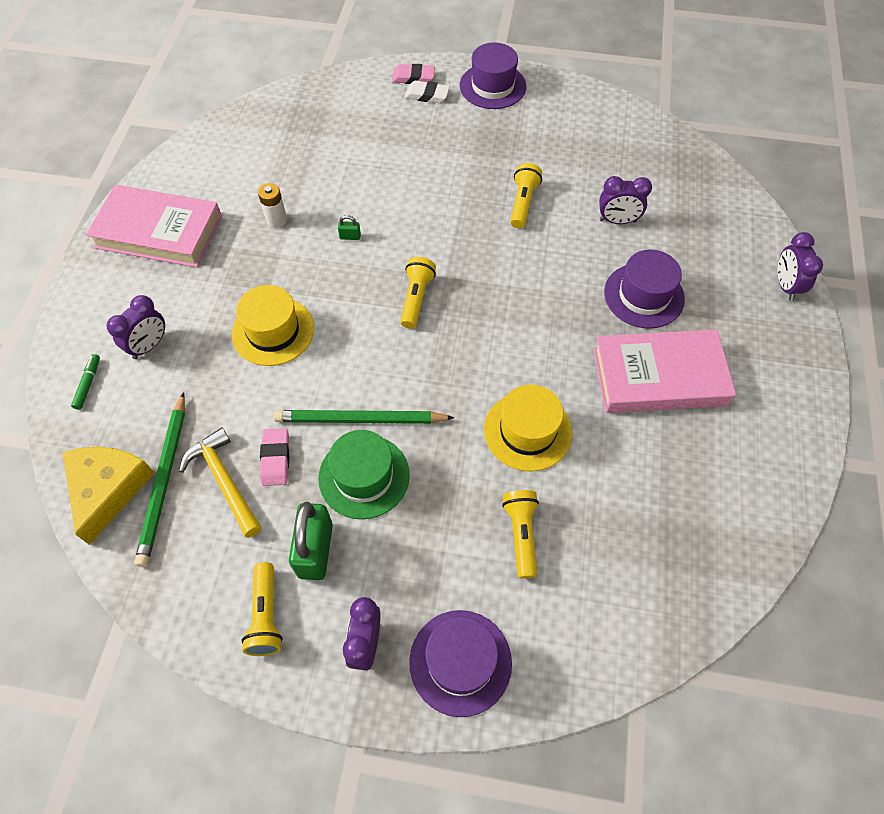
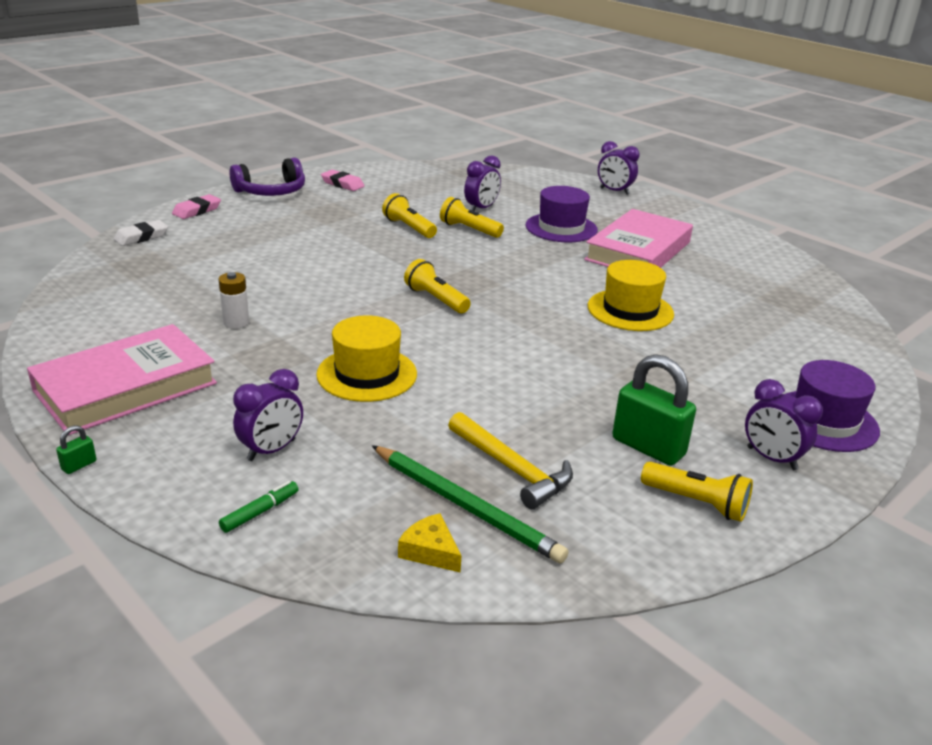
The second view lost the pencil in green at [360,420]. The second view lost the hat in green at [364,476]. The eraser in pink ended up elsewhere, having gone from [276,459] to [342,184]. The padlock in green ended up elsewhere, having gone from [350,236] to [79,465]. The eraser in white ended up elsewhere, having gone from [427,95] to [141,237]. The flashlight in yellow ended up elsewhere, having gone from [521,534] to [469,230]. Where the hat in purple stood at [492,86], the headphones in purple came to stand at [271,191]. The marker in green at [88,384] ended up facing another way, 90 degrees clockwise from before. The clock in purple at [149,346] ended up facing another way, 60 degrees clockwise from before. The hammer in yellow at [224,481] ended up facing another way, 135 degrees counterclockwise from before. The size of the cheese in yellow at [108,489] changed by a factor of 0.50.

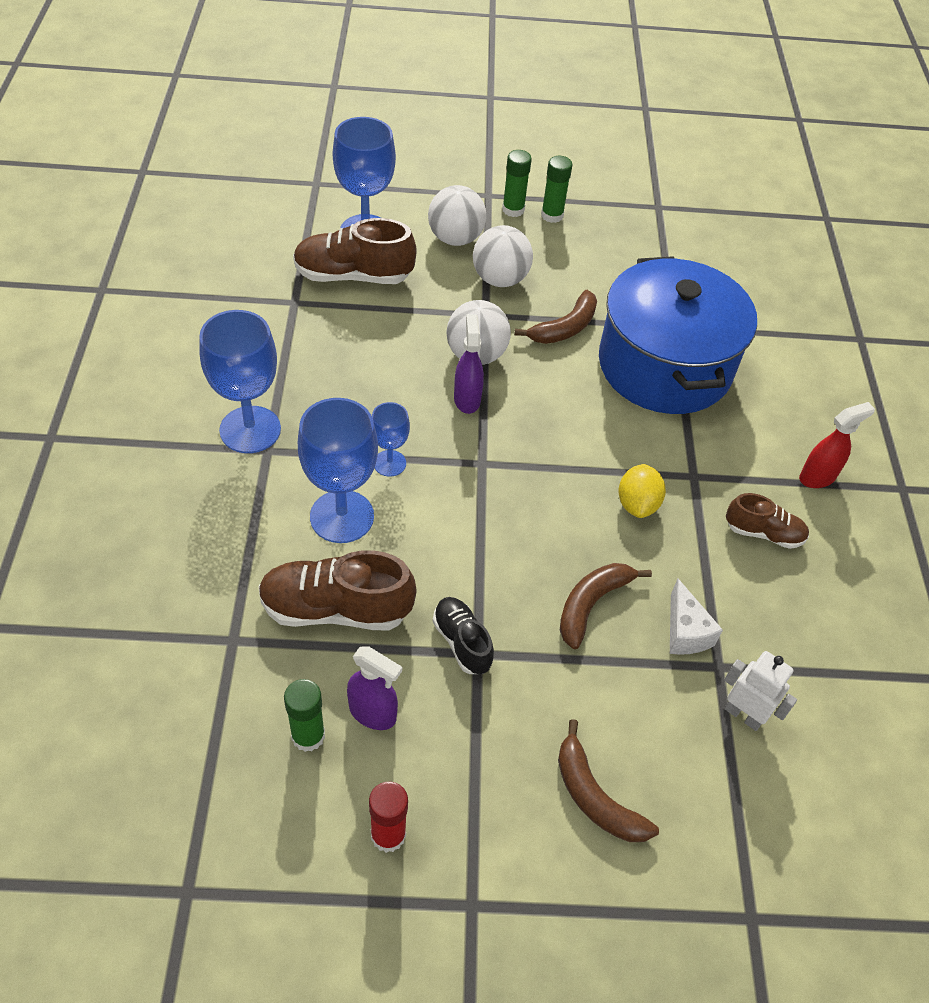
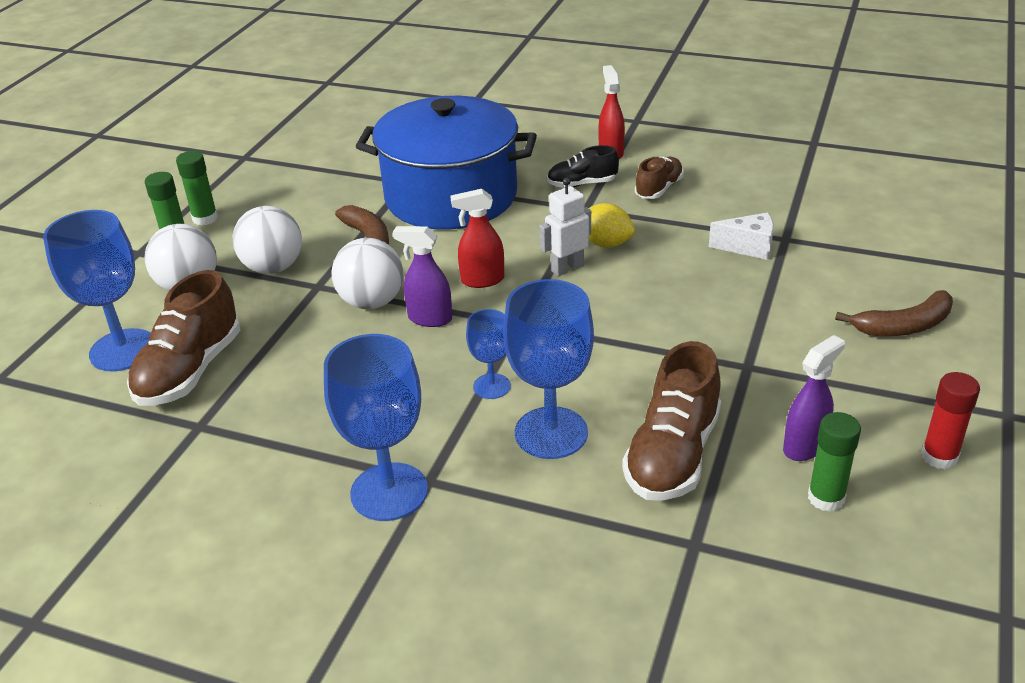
The second view lost the banana in brown at [591,604]. The second view gained the spray bottle in red at [482,280]. The shoe in black ended up elsewhere, having gone from [462,642] to [582,184]. The robot in white ended up elsewhere, having gone from [743,714] to [567,268].

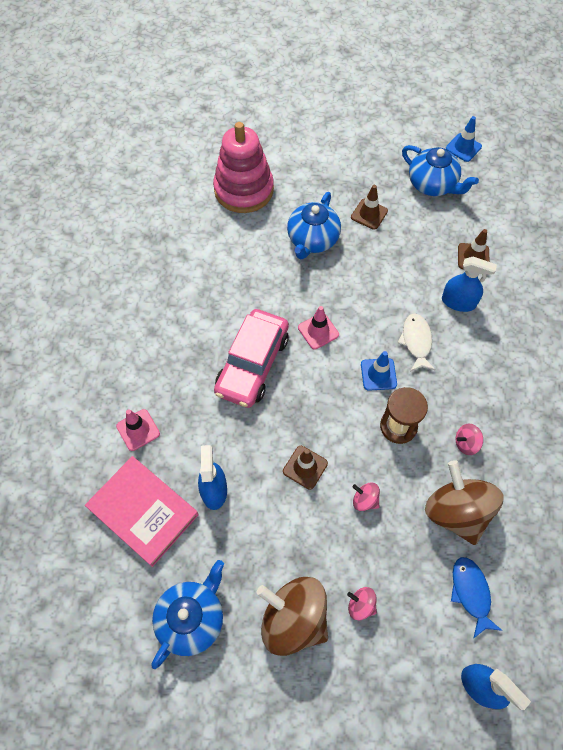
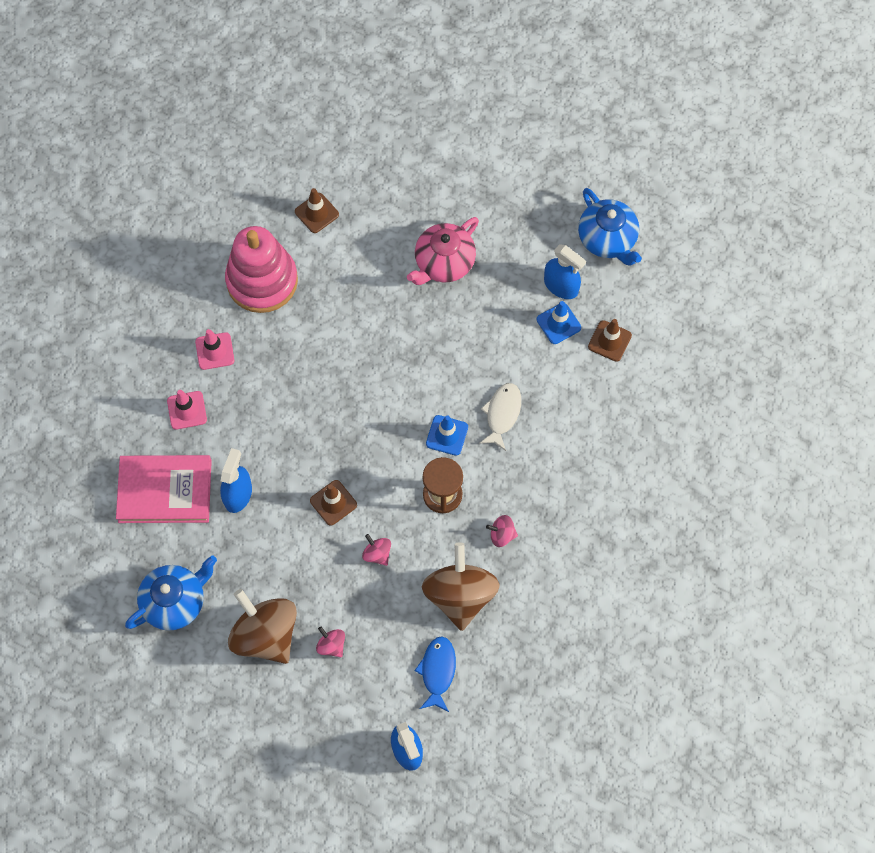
The second view lost the car in pink at [252,364]. The stacking toy in pink ended up elsewhere, having gone from [244,190] to [262,281]. The traffic cone in pink ended up elsewhere, having gone from [318,331] to [214,351]. The traffic cone in brown ended up elsewhere, having gone from [369,214] to [316,213]. The spray bottle in blue ended up elsewhere, having gone from [458,302] to [561,286]. The traffic cone in blue ended up elsewhere, having gone from [463,147] to [558,323]. What was the teapot in blue at [312,240] turned into the teapot in pink at [443,263]. The book in pink at [143,511] ended up facing another way, 60 degrees counterclockwise from before.

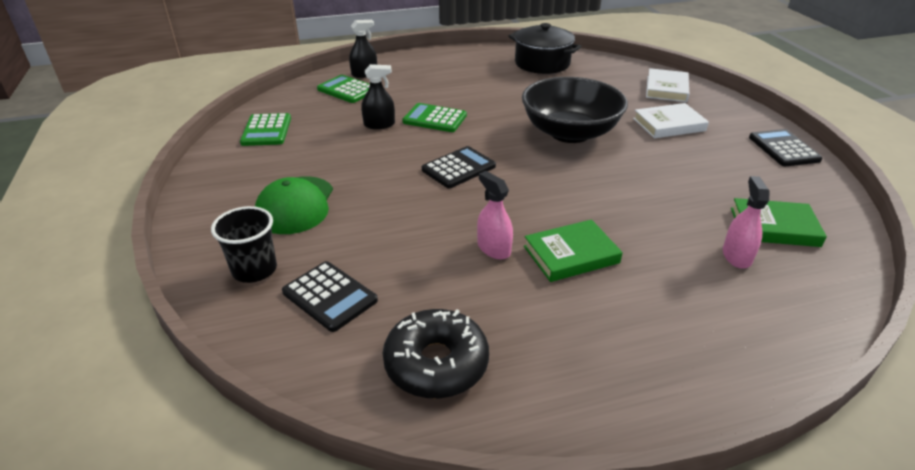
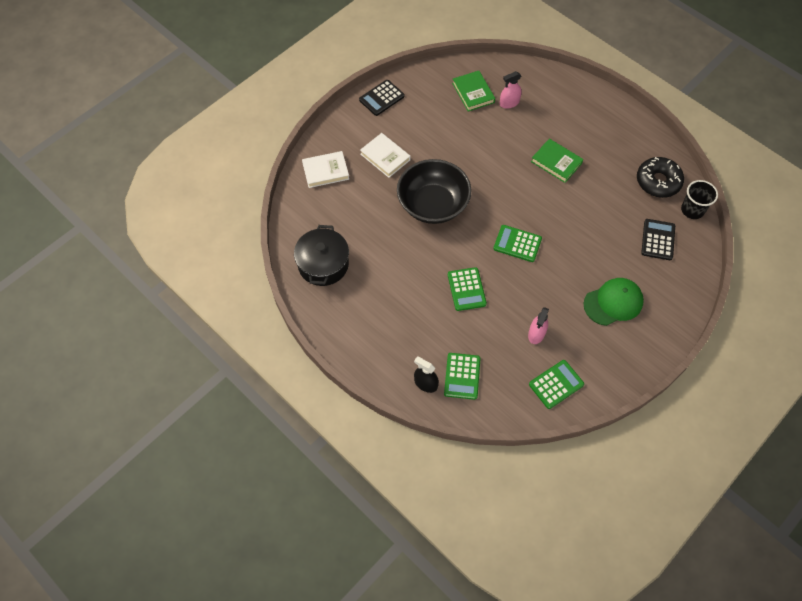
The second view lost the spray bottle in black at [379,124]. The cup in black ended up elsewhere, having gone from [254,270] to [692,210]. The spray bottle in pink ended up elsewhere, having gone from [493,248] to [536,334]. What was the calculator in black at [458,168] turned into the calculator in green at [517,244].

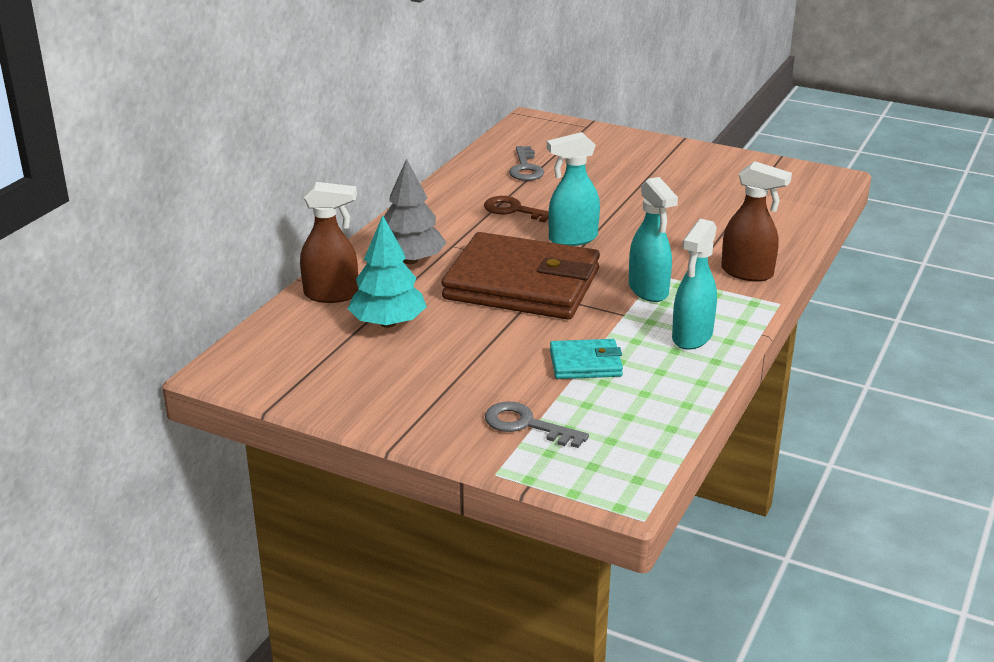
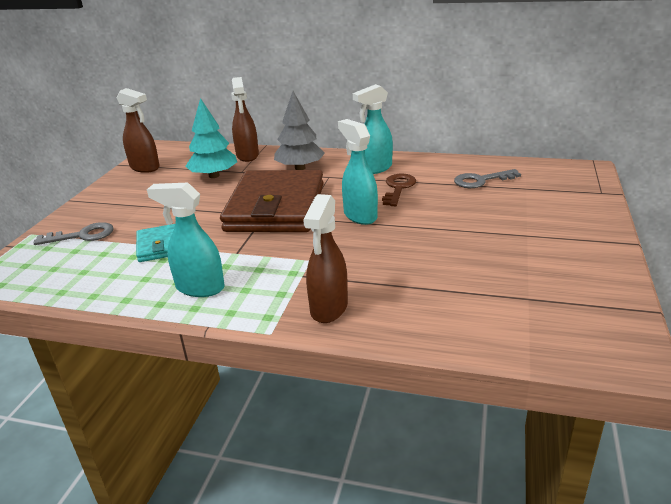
The second view gained the spray bottle in brown at [145,168]. The spray bottle in turquoise ended up elsewhere, having gone from [648,291] to [374,169]. The key in grey at [526,425] ended up facing another way, 60 degrees clockwise from before.

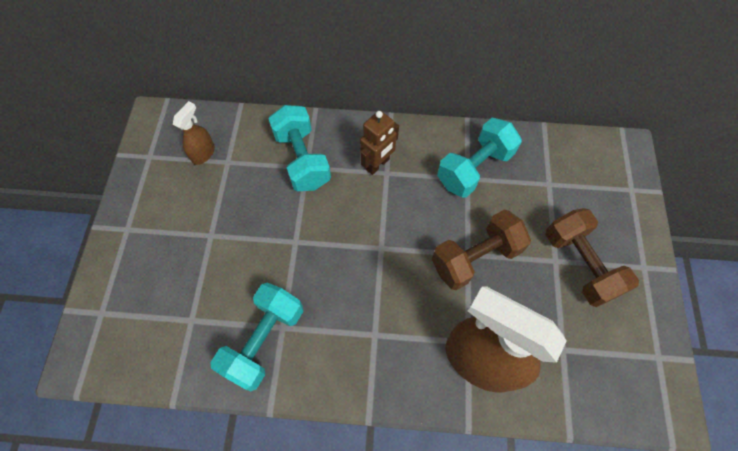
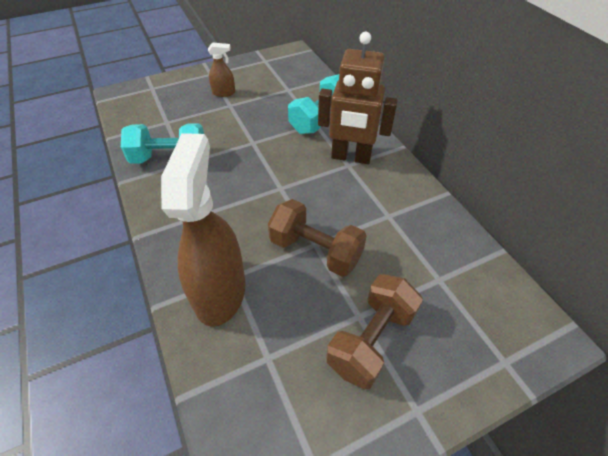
The second view lost the dumbbell in turquoise at [474,168]. The spray bottle in brown ended up elsewhere, having gone from [203,153] to [224,93]. The size of the robot in brown at [377,164] changed by a factor of 1.64.

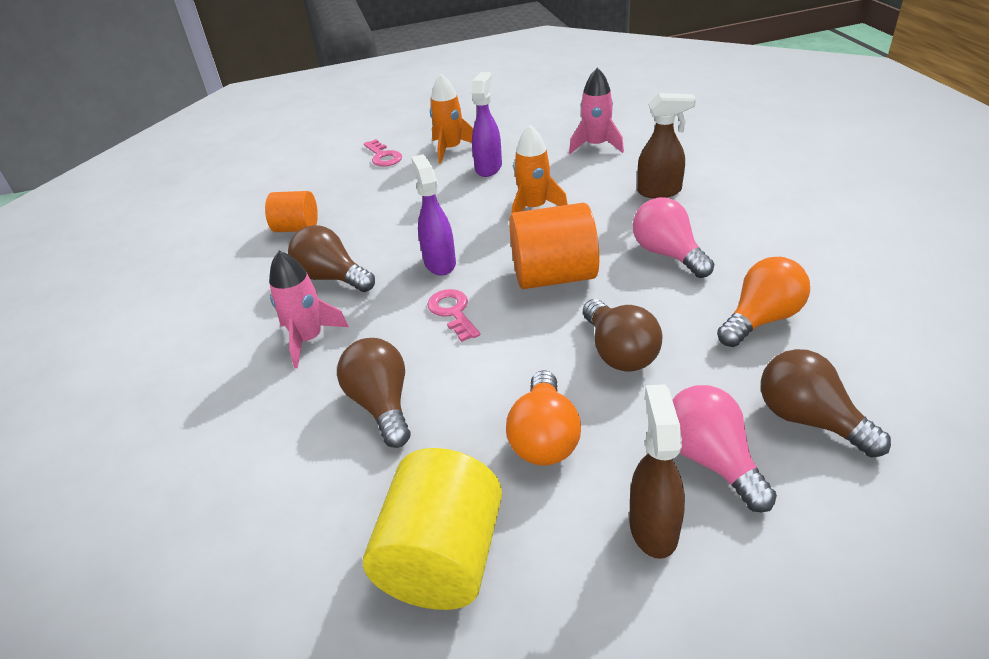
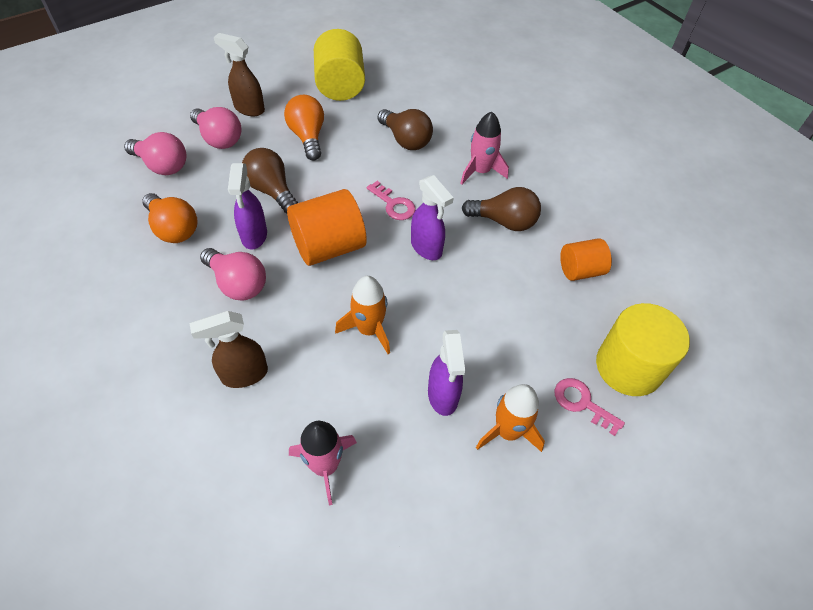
The second view gained the spray bottle in purple at [254,236]. The second view gained the cylinder in yellow at [628,367]. What was the light bulb in brown at [809,419] turned into the light bulb in pink at [162,166]. The spray bottle in brown at [653,527] ended up facing another way, 135 degrees clockwise from before. The light bulb in orange at [761,319] ended up facing another way, 75 degrees counterclockwise from before.

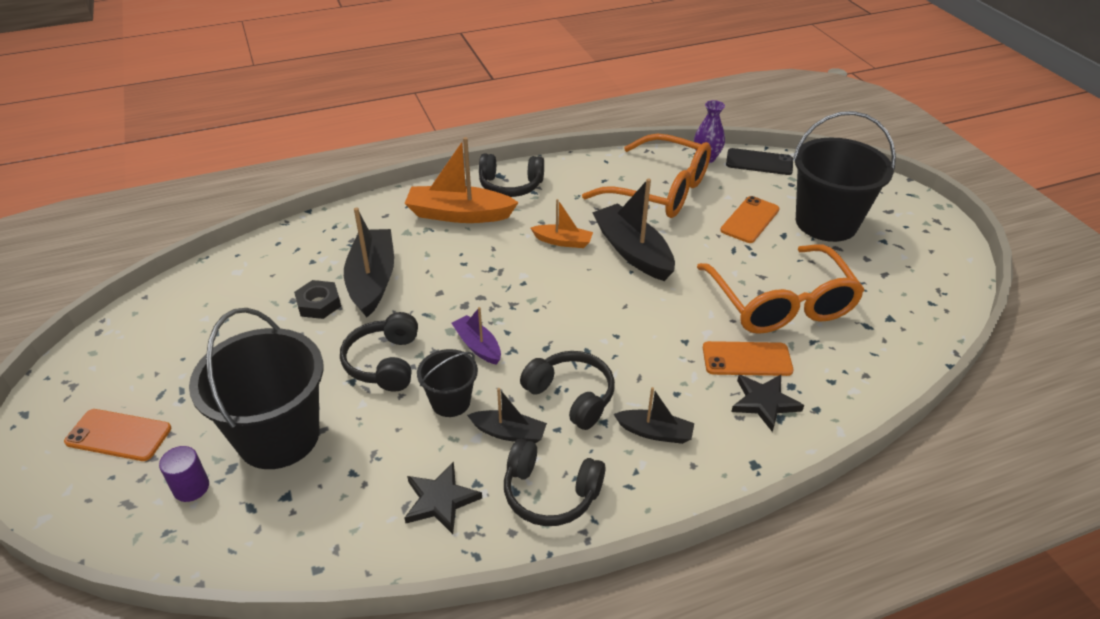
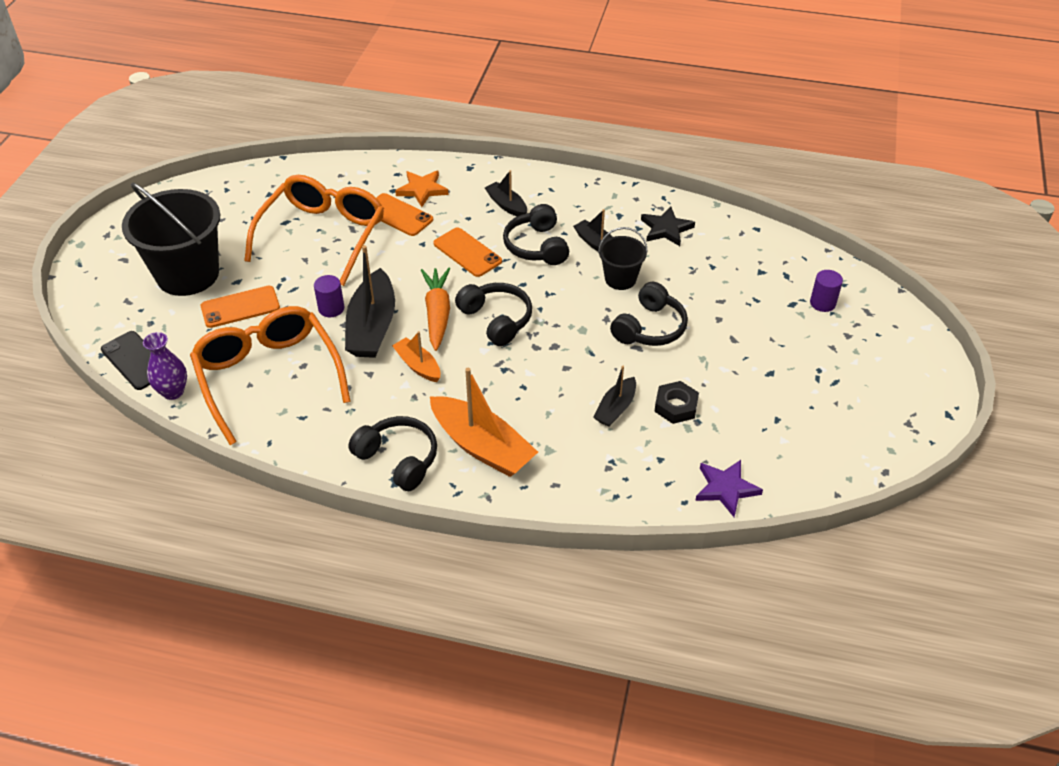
The second view lost the bucket in black at [278,436]. The second view lost the boat in purple at [477,346]. The second view gained the cylinder in purple at [331,308]. The second view gained the carrot in orange at [437,314]. The second view gained the star in purple at [726,488]. The phone in orange ended up elsewhere, having gone from [118,435] to [467,252]. The headphones in black ended up elsewhere, having gone from [550,493] to [496,320]. What was the star in black at [764,402] turned into the star in orange at [422,190]. The size of the boat in black at [372,280] changed by a factor of 0.55.

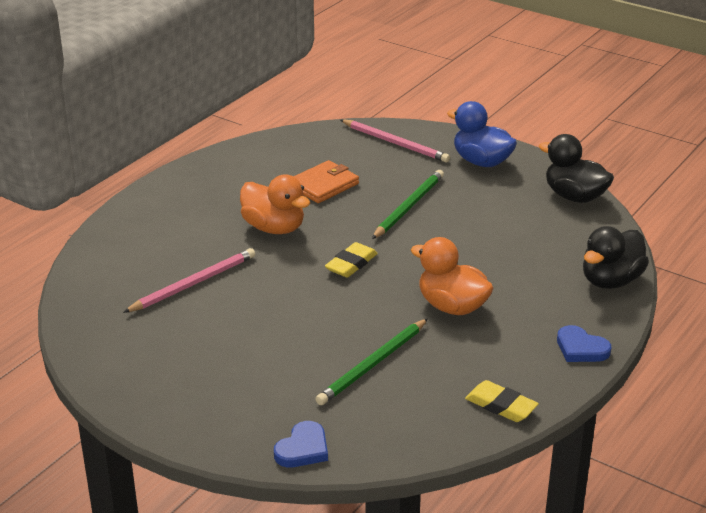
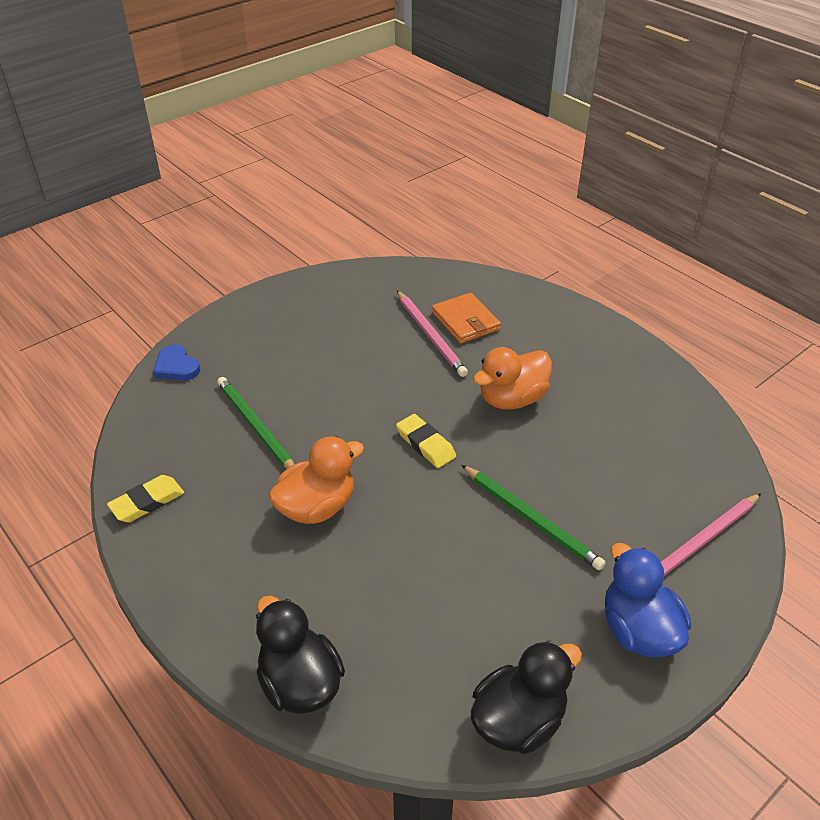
The second view lost the heart in blue at [581,348]. The wallet in orange ended up elsewhere, having gone from [323,185] to [465,321]. The duck in blue at [481,162] ended up facing another way, 75 degrees counterclockwise from before.

